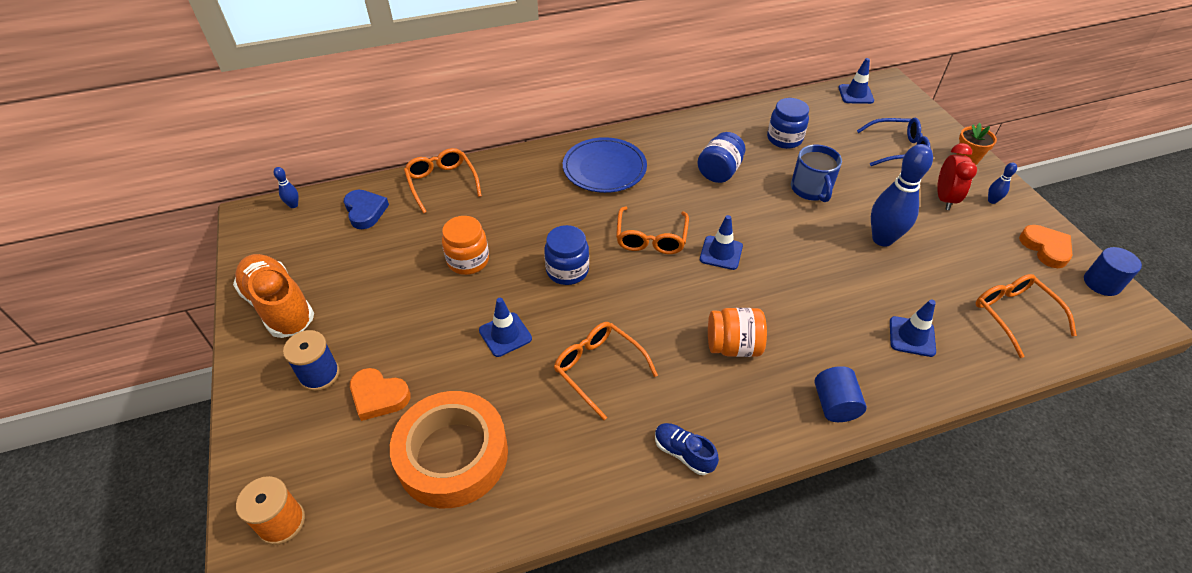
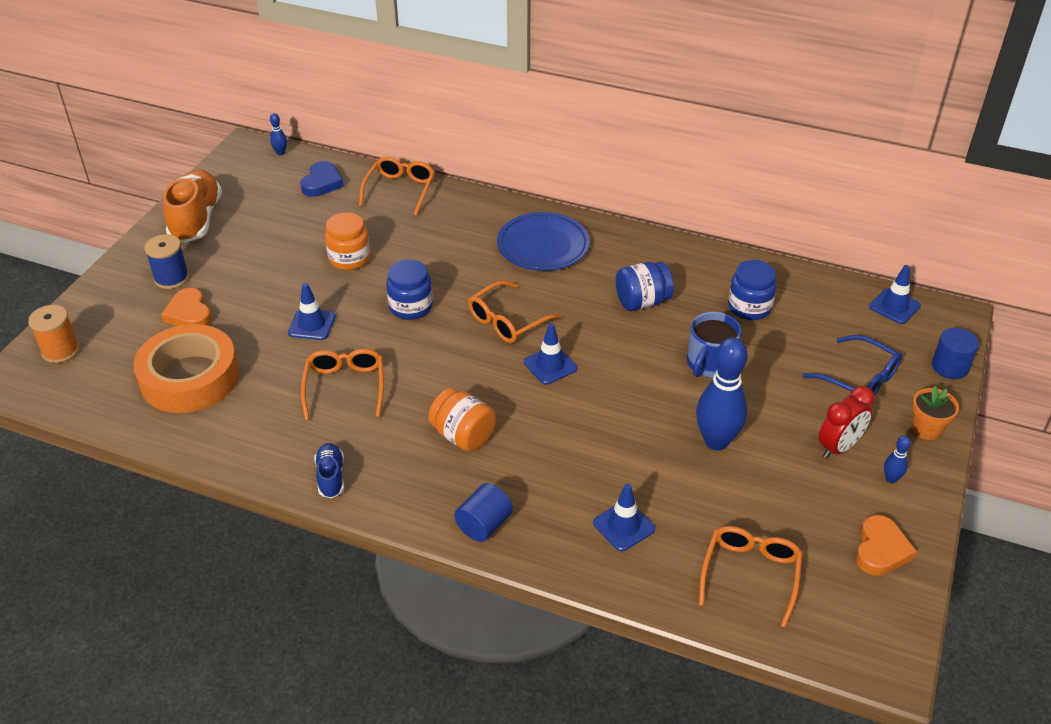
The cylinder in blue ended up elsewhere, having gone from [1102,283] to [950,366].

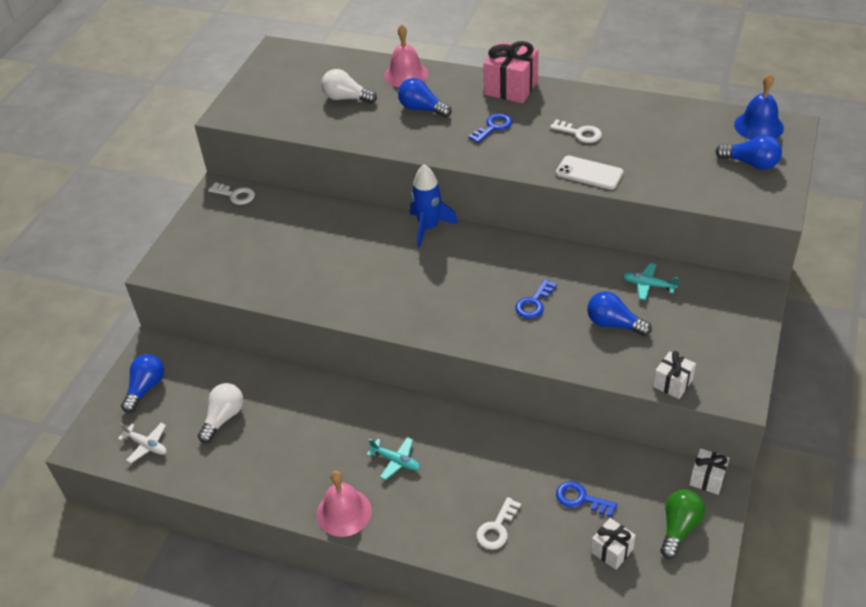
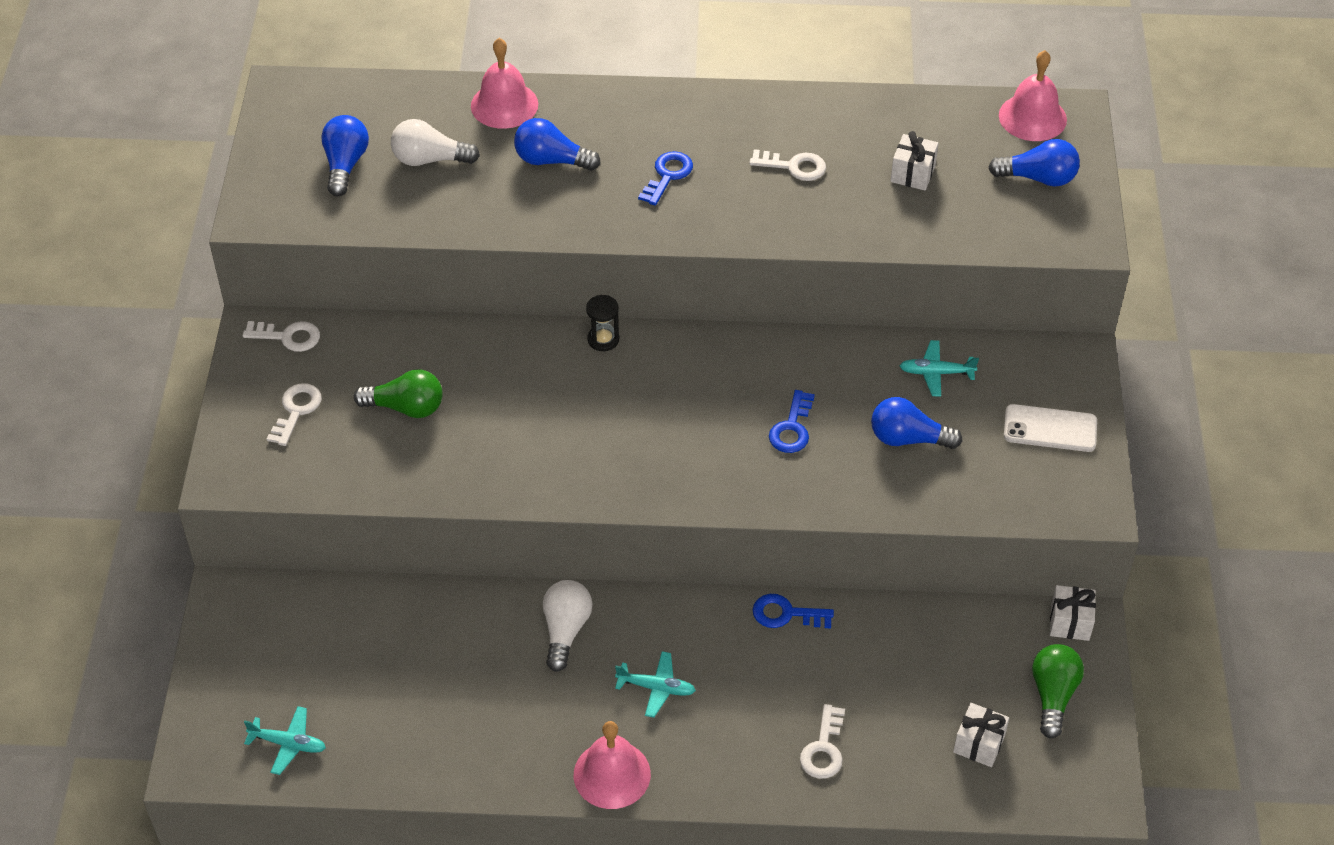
The second view lost the gift in pink at [511,88]. The second view gained the key in white at [296,411]. The second view gained the light bulb in green at [406,407]. The light bulb in blue ended up elsewhere, having gone from [146,388] to [345,165]. The light bulb in white ended up elsewhere, having gone from [223,418] to [565,630]. The phone in white ended up elsewhere, having gone from [589,173] to [1050,429]. The key in blue ended up elsewhere, having gone from [581,499] to [786,614]. The gift in white ended up elsewhere, having gone from [672,383] to [913,174]. Where the rocket in blue stood at [429,228], the hourglass in black came to stand at [603,339]. What was the plane in white at [147,445] turned into the plane in turquoise at [288,744]. What was the bell in blue at [758,126] turned into the bell in pink at [1032,117].

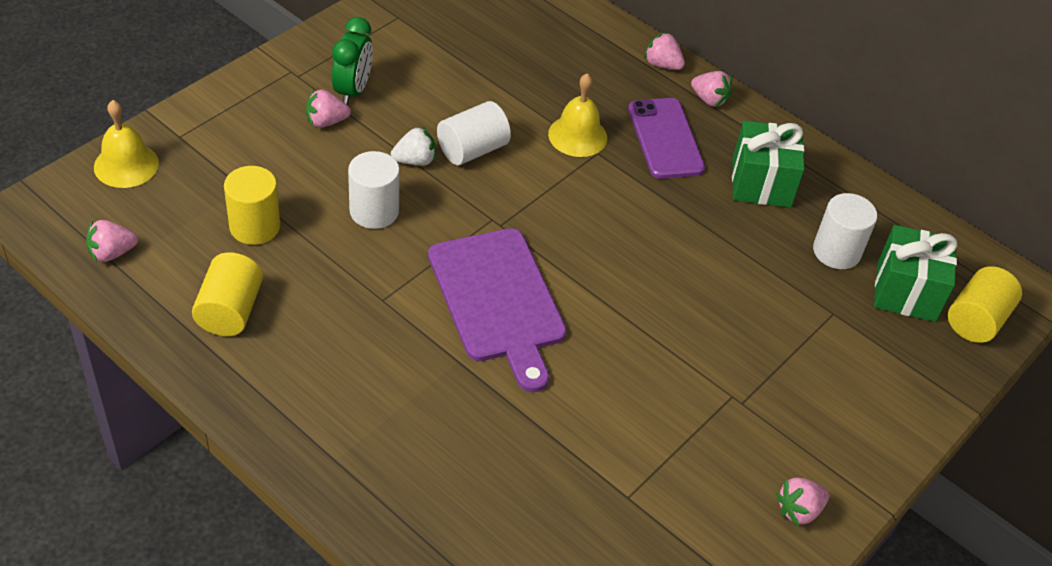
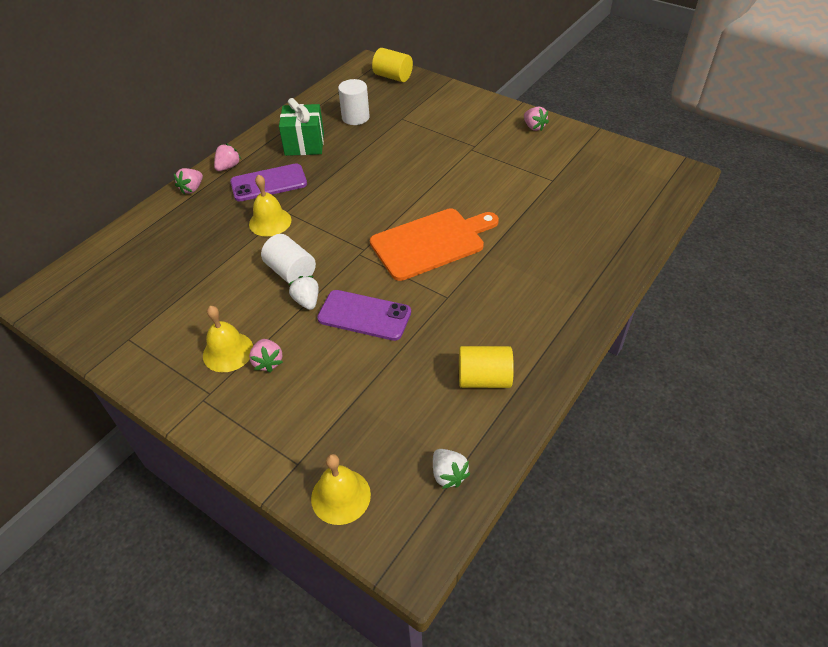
The second view lost the cylinder in yellow at [255,226]. The second view lost the gift in green at [906,291]. Where the clock in green stood at [353,91], the bell in yellow came to stand at [228,352]. Where the cylinder in white stood at [374,211], the phone in purple came to stand at [364,315]. What was the strawberry in pink at [112,253] turned into the strawberry in white at [448,474]. What was the cutting board in purple at [498,300] turned into the cutting board in orange at [431,242].

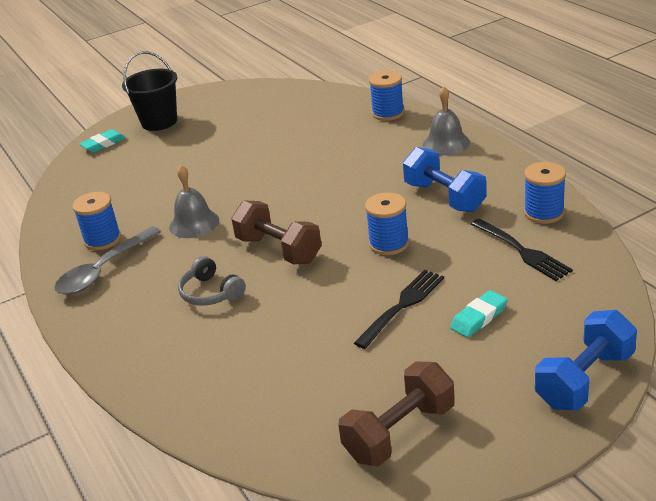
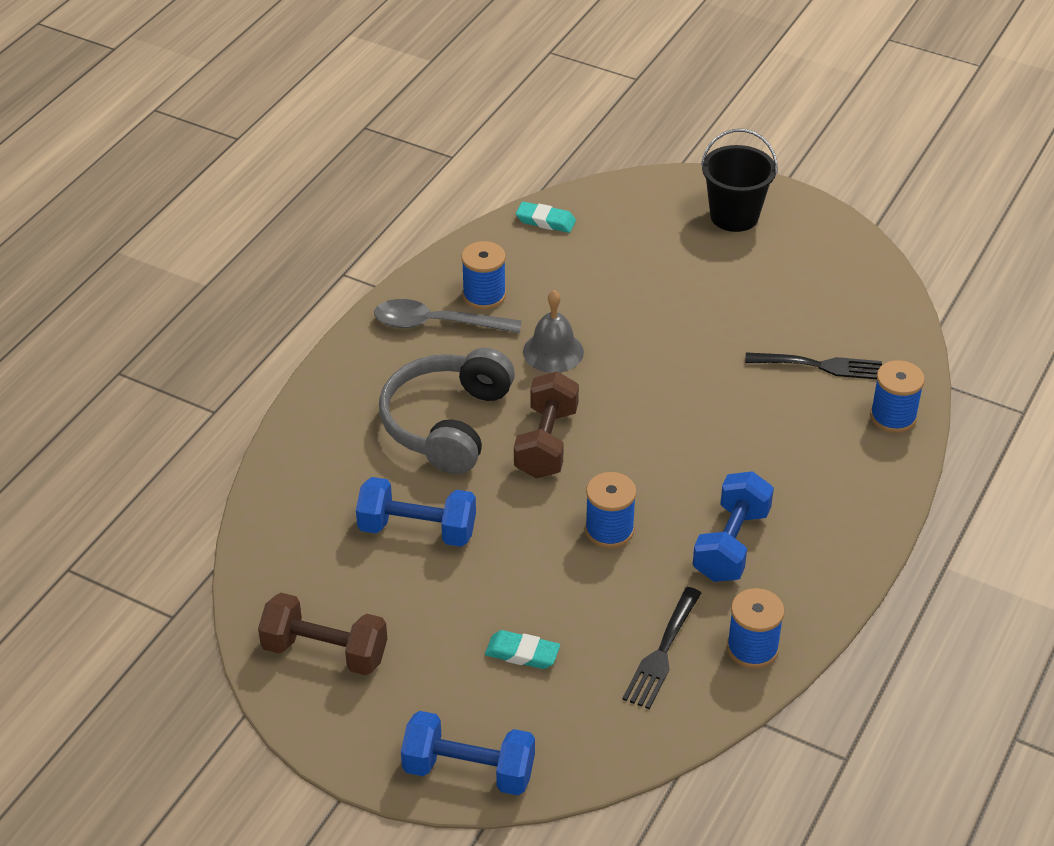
The second view lost the bell in grey at [446,143]. The second view gained the dumbbell in blue at [417,530]. The eraser in turquoise ended up elsewhere, having gone from [103,144] to [545,221]. The fork in black ended up elsewhere, having gone from [402,306] to [820,366]. The size of the headphones in grey at [210,293] changed by a factor of 1.94.

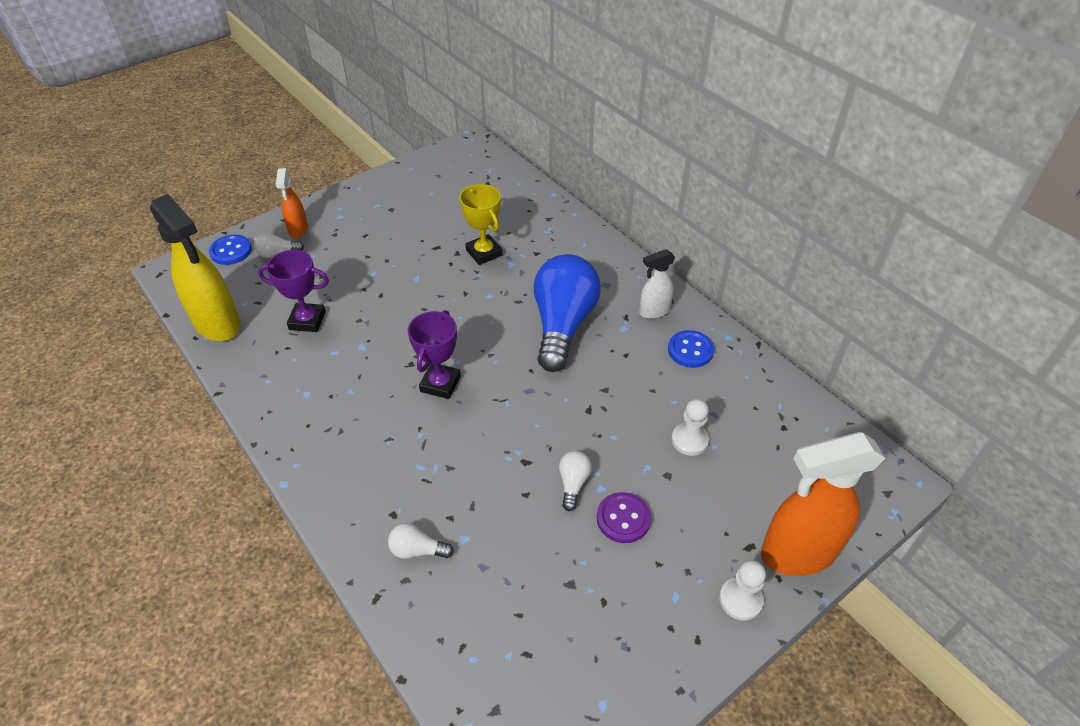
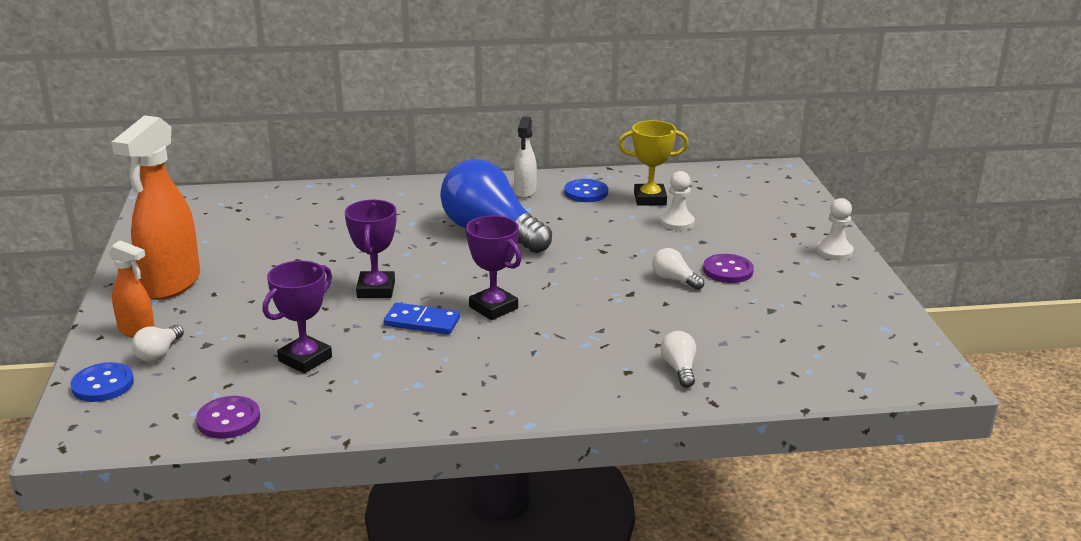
The second view gained the trophy in purple at [376,289]. The second view gained the domino in blue at [422,322]. The trophy in yellow ended up elsewhere, having gone from [484,253] to [650,199]. The spray bottle in orange ended up elsewhere, having gone from [797,553] to [171,284]. Where the spray bottle in yellow stood at [218,324], the button in purple came to stand at [228,420]. The light bulb in white at [417,550] ended up facing another way, 135 degrees clockwise from before.

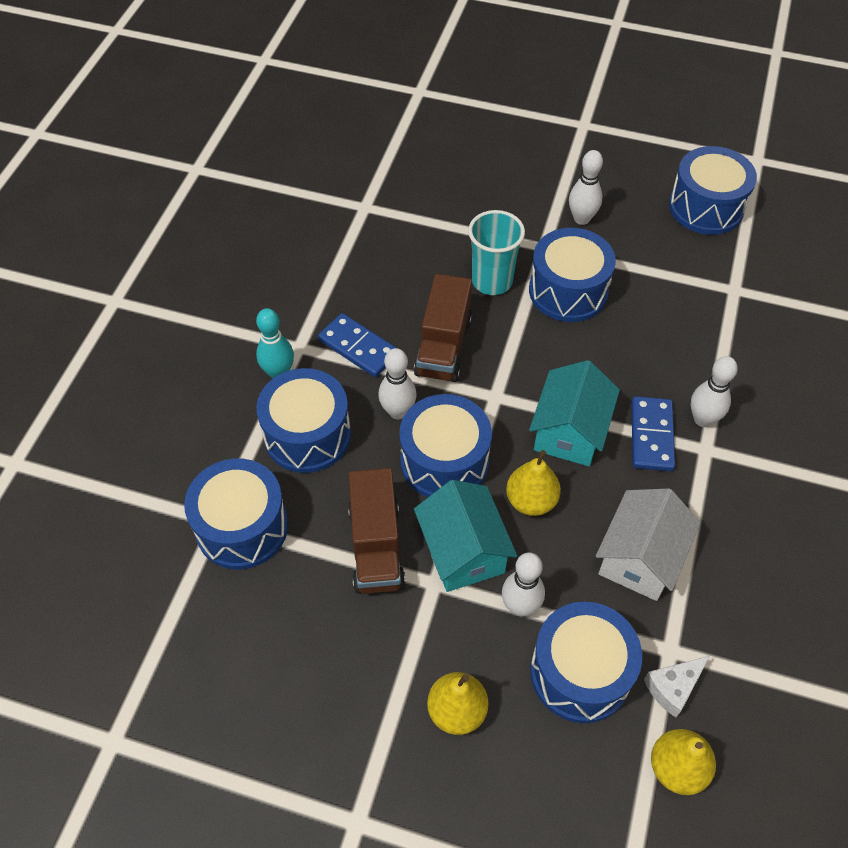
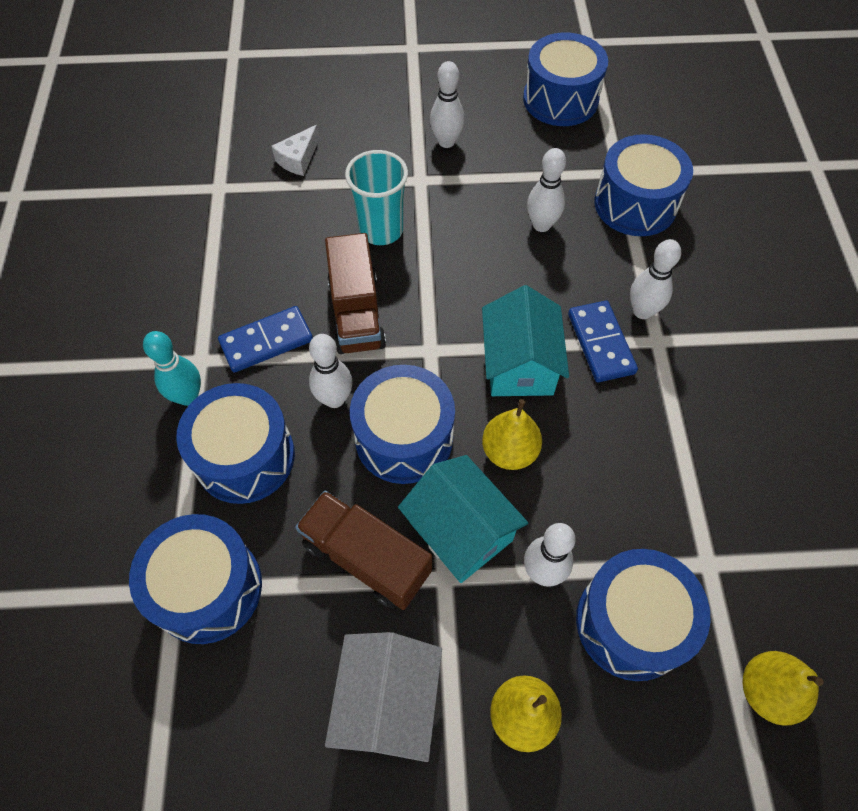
The second view gained the bowling pin in white at [541,225]. The drum in blue ended up elsewhere, having gone from [568,291] to [635,204]. The house in white ended up elsewhere, having gone from [640,558] to [387,702]. The cheese in white ended up elsewhere, having gone from [673,687] to [298,159]. The domino in blue at [358,347] ended up facing another way, 45 degrees counterclockwise from before. The truck in brown at [376,546] ended up facing another way, 150 degrees clockwise from before.

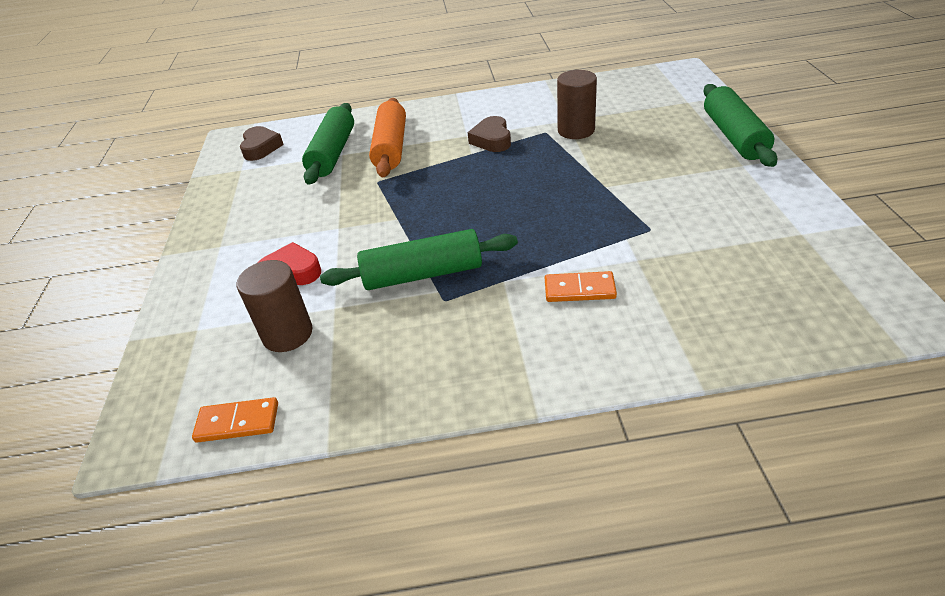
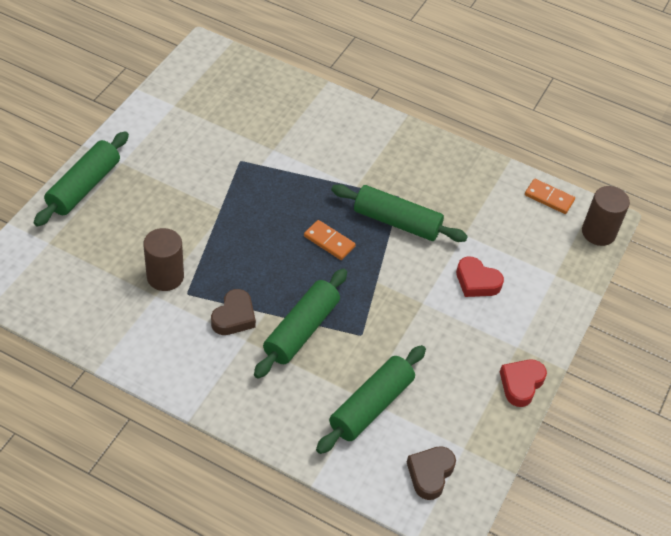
The second view lost the rolling pin in orange at [391,147]. The second view gained the rolling pin in green at [301,330]. The second view gained the heart in red at [521,384]. The cylinder in brown ended up elsewhere, having gone from [287,334] to [598,232]. The domino in orange ended up elsewhere, having gone from [579,290] to [329,241].

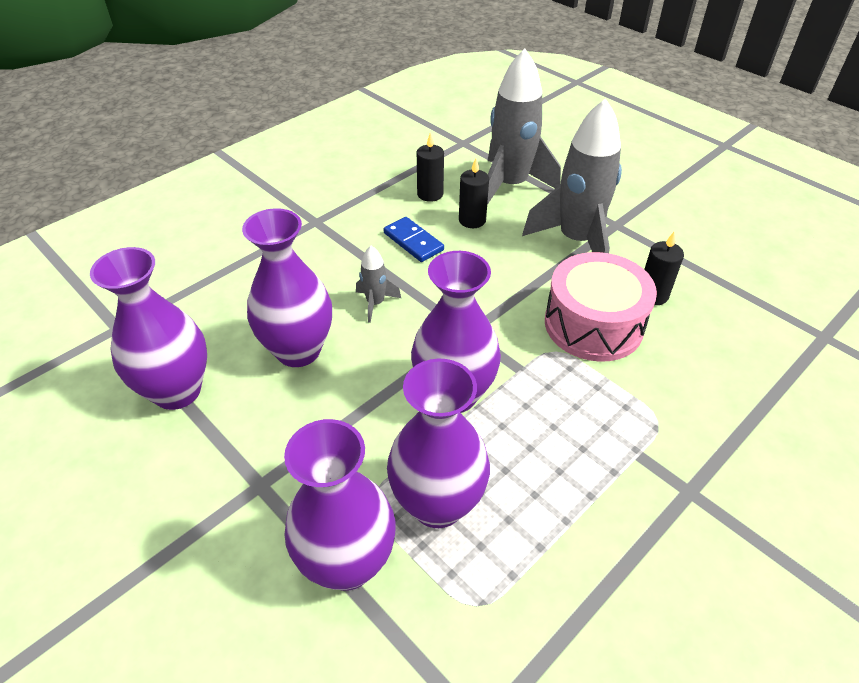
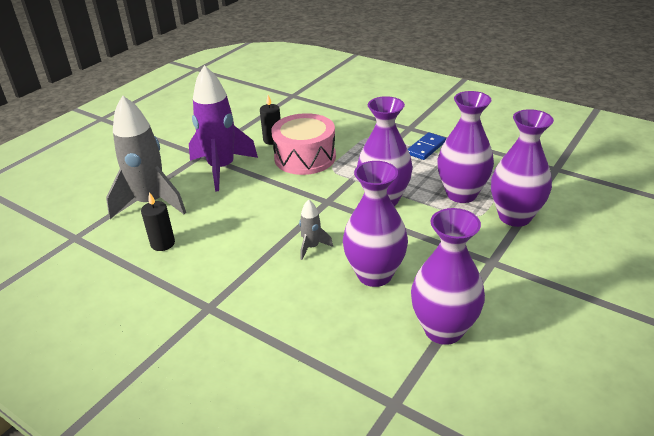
The second view lost the candle in black at [472,220]. The domino in blue ended up elsewhere, having gone from [413,242] to [426,148]. What was the rocket in grey at [576,241] turned into the rocket in purple at [222,168].

